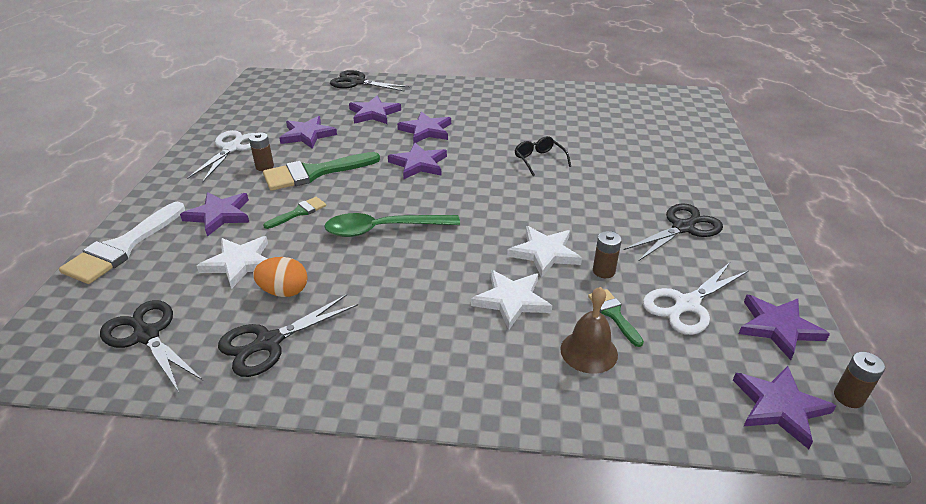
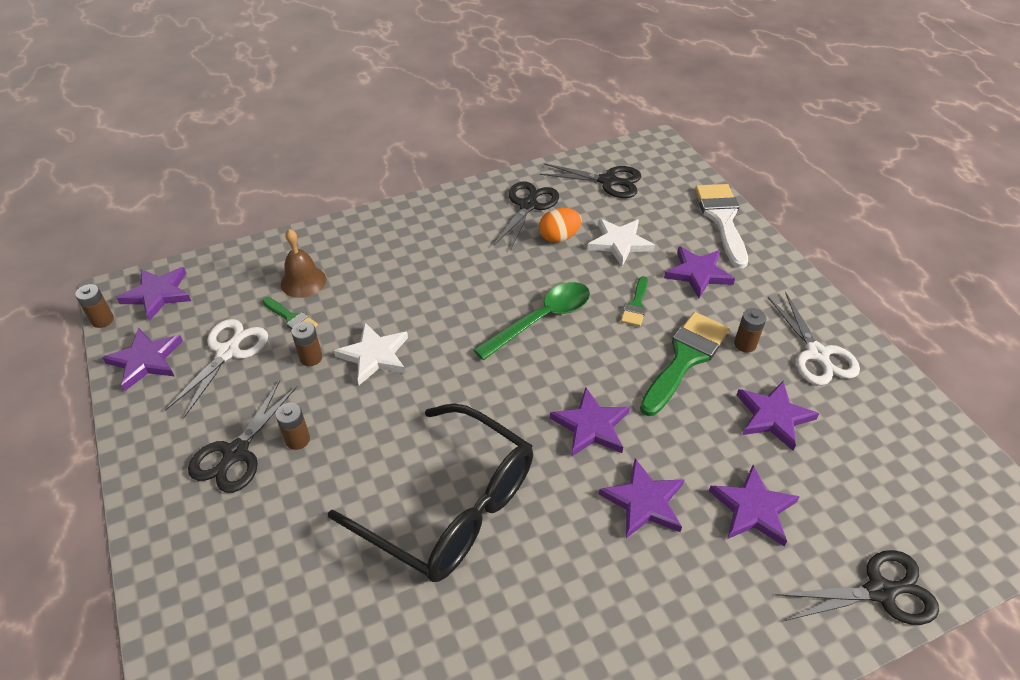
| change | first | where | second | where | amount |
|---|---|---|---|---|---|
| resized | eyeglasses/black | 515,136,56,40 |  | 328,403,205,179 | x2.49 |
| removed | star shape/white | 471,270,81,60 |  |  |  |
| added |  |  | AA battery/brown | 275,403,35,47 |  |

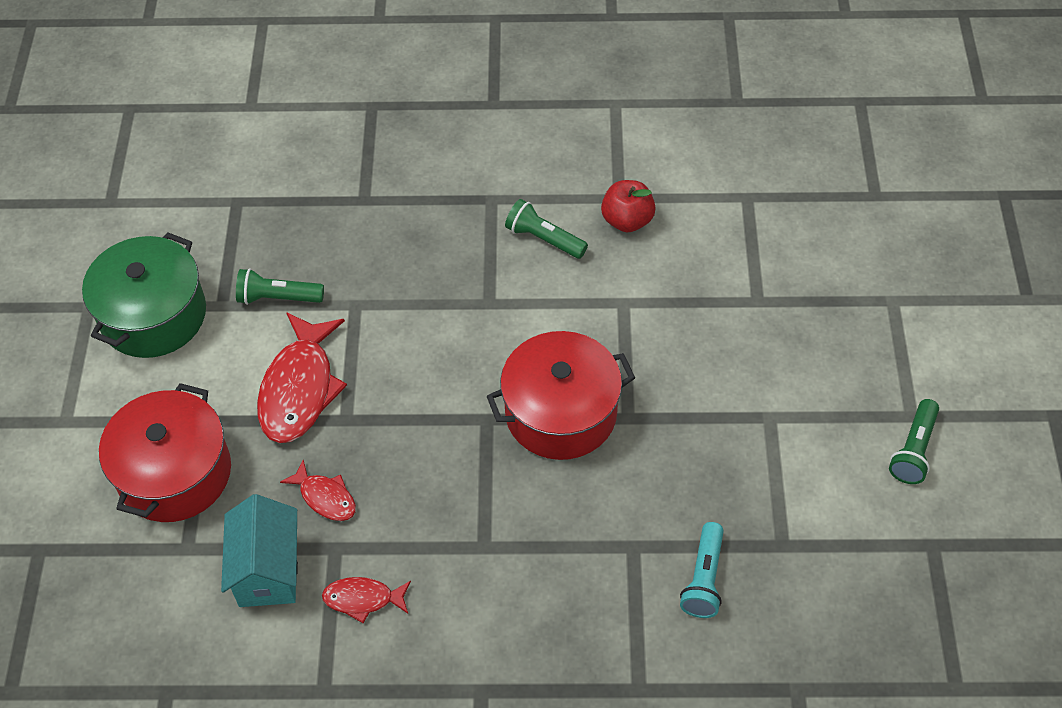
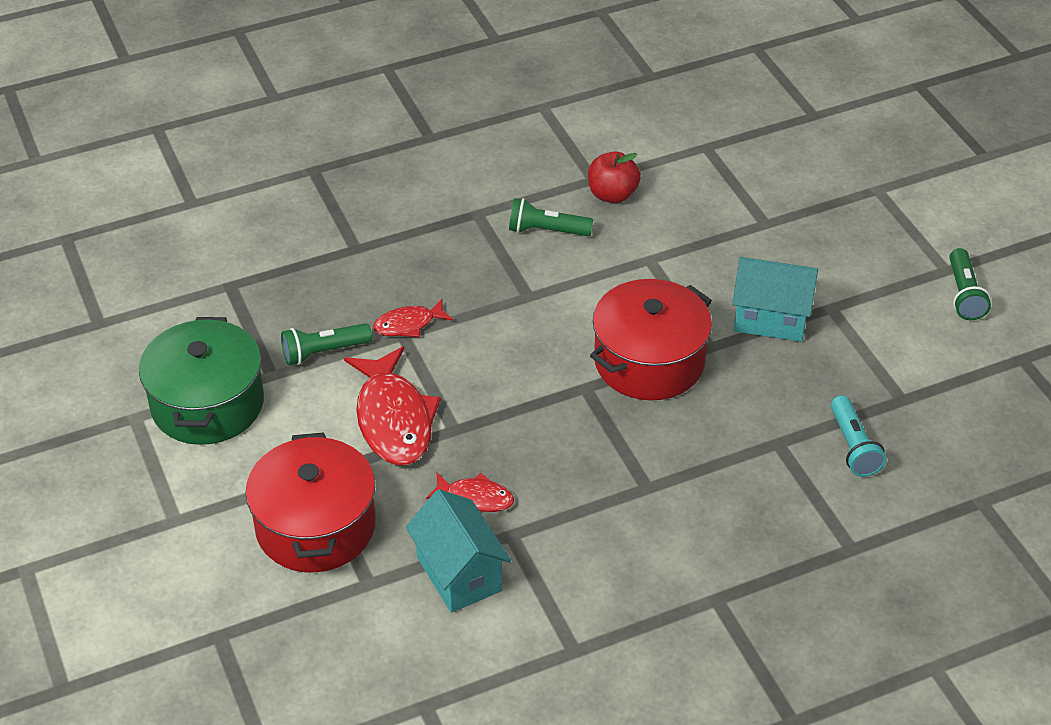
| change | first | where | second | where | amount |
|---|---|---|---|---|---|
| moved | toy fish/crimson | 322,577,89,46 |  | 373,299,80,39 |  |
| added |  |  | cottage/teal | 732,257,86,85 |  |

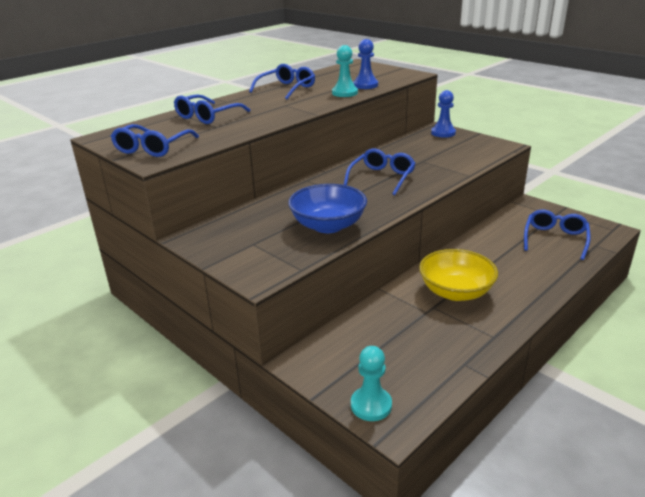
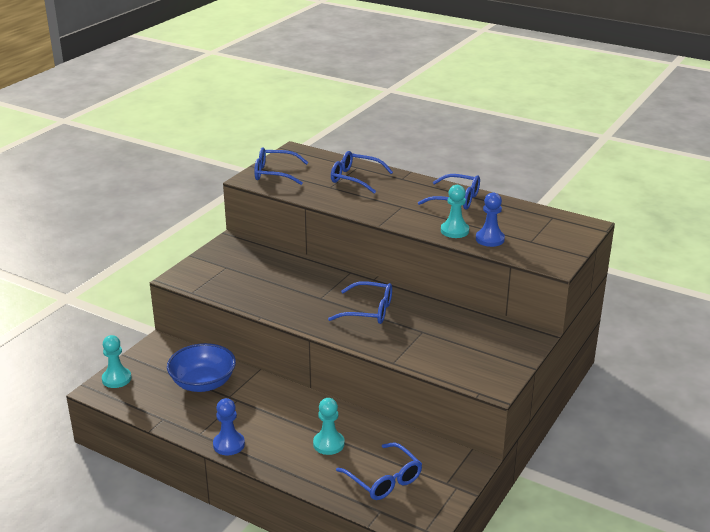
| change | first | where | second | where | amount |
|---|---|---|---|---|---|
| moved | pawn/cobalt | 431,90,25,48 |  | 213,398,32,57 |  |
| moved | bowl/cobalt | 288,184,79,49 |  | 167,343,69,49 |  |
| turned | eyeglasses/cobalt | 524,210,67,50 |  | 336,442,86,58 | 45 degrees clockwise |
| removed | bowl/bright yellow | 419,249,79,52 |  |  |  |
| added |  |  | pawn/teal | 313,398,32,57 |  |

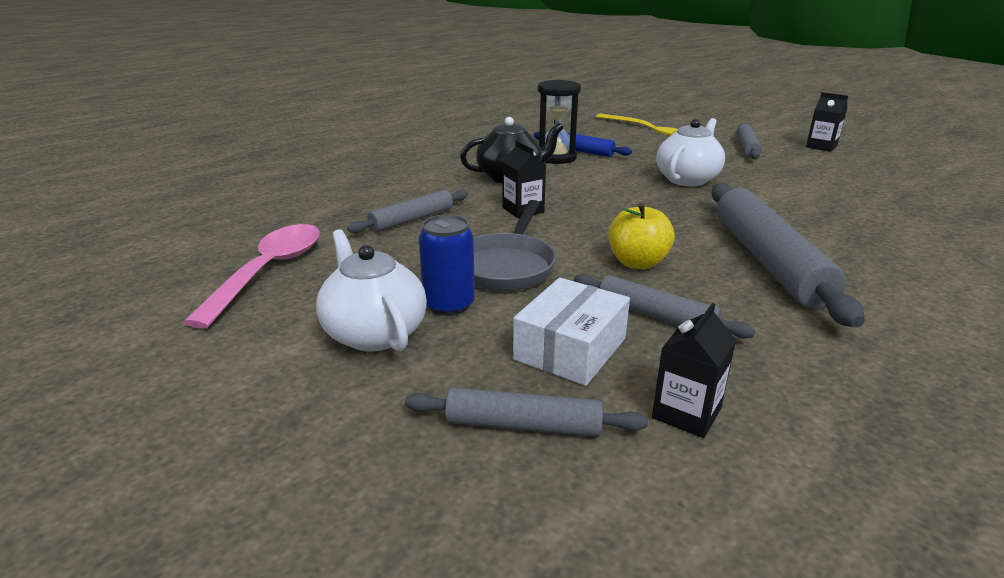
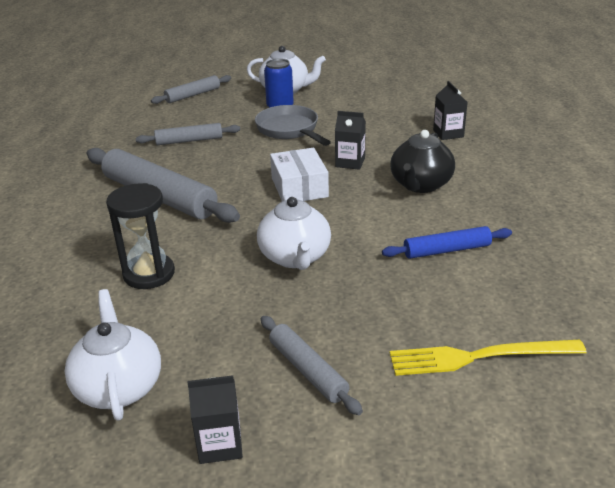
| change | first | where | second | where | amount |
|---|---|---|---|---|---|
| moved | sandglass/black | 538,80,43,84 |  | 106,183,69,106 |  |
| removed | rolling pin/grey | 347,190,121,43 |  |  |  |
| removed | apple/bright yellow | 608,203,67,66 |  |  |  |
| removed | spoon/rose-pink | 183,224,137,105 |  |  |  |
| moved | box/white | 513,278,117,108 |  | 270,148,59,53 |  |
| moved | carton/black | 652,303,84,135 |  | 433,81,35,59 |  |
| added |  |  | china teapot/white | 65,289,96,132 |  |

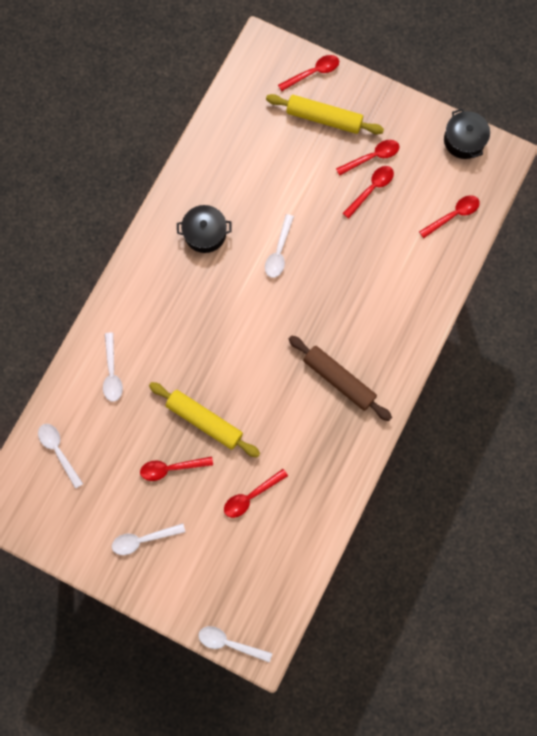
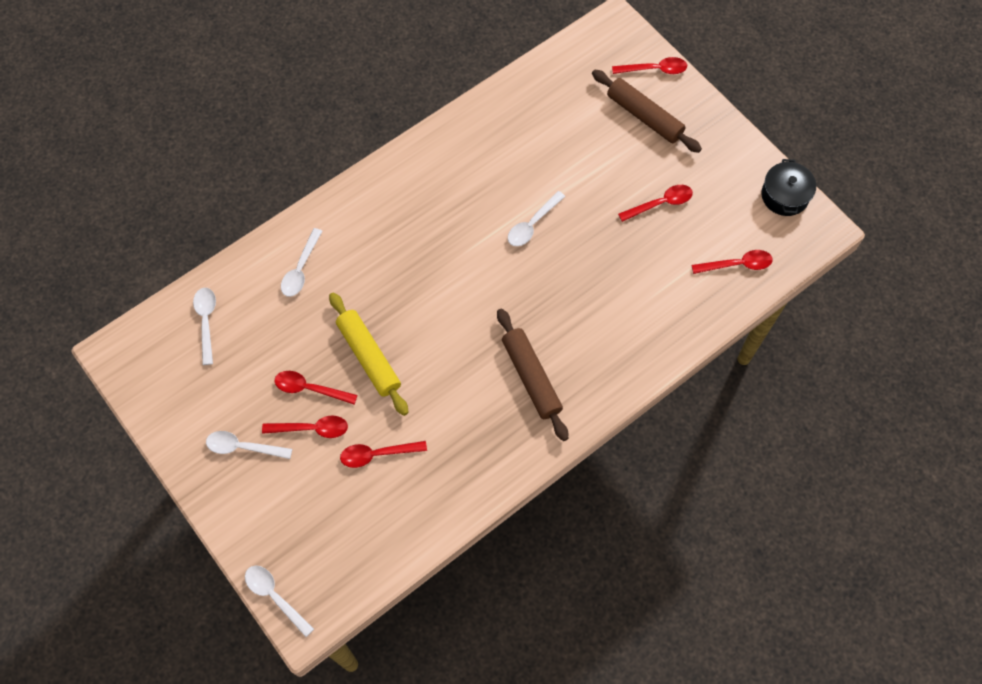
| change | first | where | second | where | amount |
|---|---|---|---|---|---|
| recoloured | rolling pin/bright yellow | 266,94,118,40 | rolling pin/brown | 592,70,110,83 |  |
| moved | spoon/crimson | 336,140,64,36 |  | 262,416,86,22 |  |
| removed | stockpot/black | 177,205,55,48 |  |  |  |

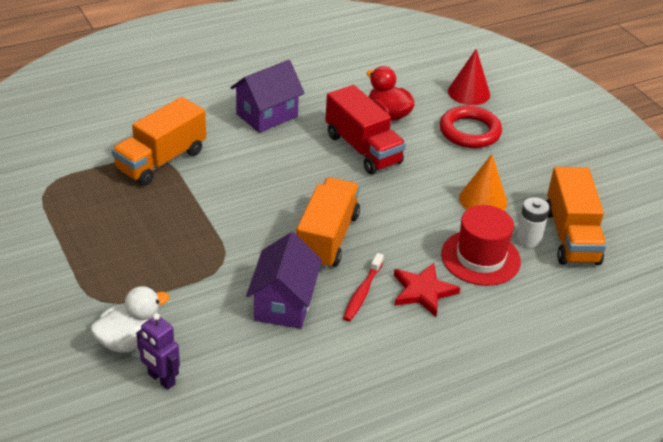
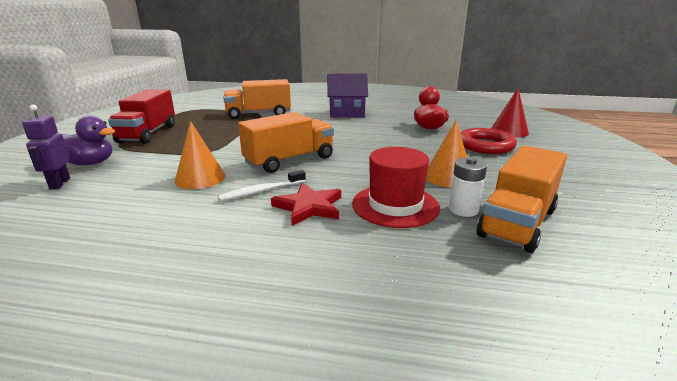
| change | first | where | second | where | amount |
|---|---|---|---|---|---|
| moved | toy truck/crimson | 325,85,81,89 |  | 108,89,67,55 |  |
| replaced | cottage/royal purple | 246,232,76,97 | cone/bright orange | 175,121,50,68 |  |
| recoloured | dental brush/crimson | 343,253,41,69 | dental brush/white | 218,170,88,31 |  |
| recoloured | rubber duck/white | 91,286,79,67 | rubber duck/royal purple | 62,115,53,50 |  |

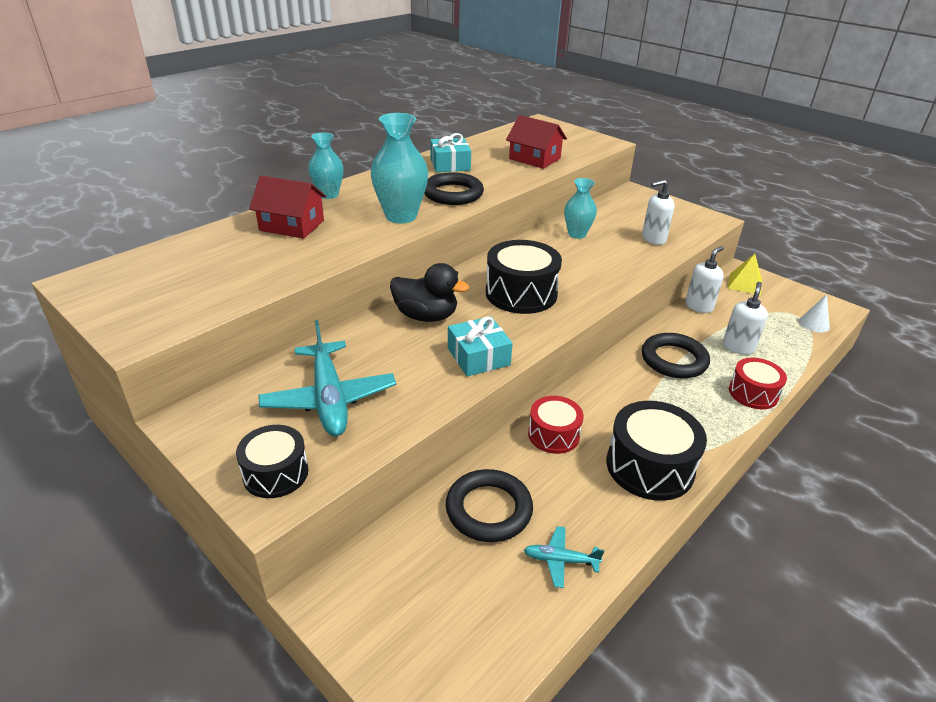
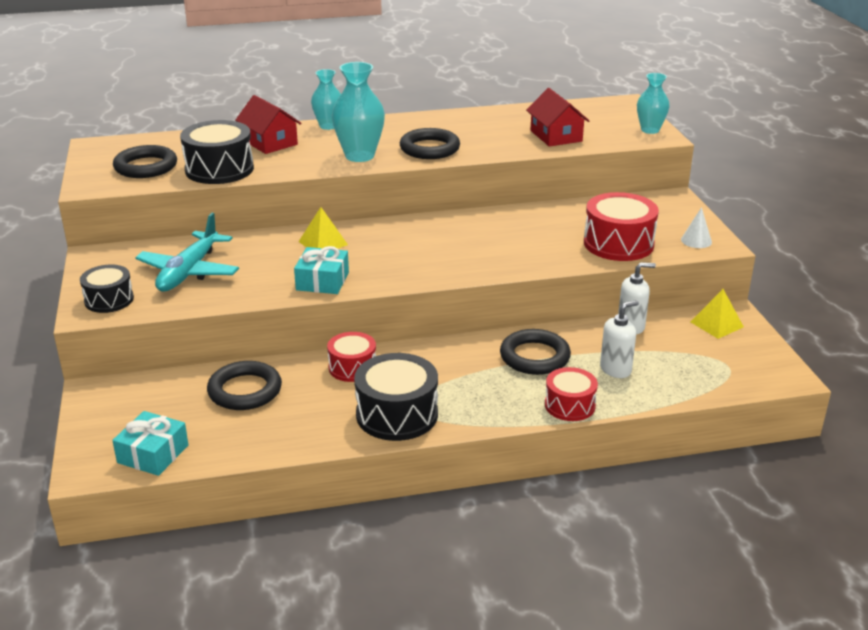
| change | first | where | second | where | amount |
|---|---|---|---|---|---|
| moved | wrapped gift/teal | 430,133,41,39 |  | 112,411,77,65 |  |
| moved | flower vase/teal | 564,178,33,61 |  | 637,73,33,61 |  |
| replaced | pump bottle/white | 642,180,33,65 | drum/crimson | 584,192,75,69 |  |
| moved | drum/black | 486,240,76,74 |  | 180,120,74,64 |  |
| replaced | rubber duck/black | 390,263,79,59 | pyramid/bright yellow | 299,207,49,41 |  |
| moved | cone/white | 799,294,31,38 |  | 681,207,31,41 |  |
| removed | plane/teal | 524,526,80,62 |  |  |  |
| added |  |  | torus/black | 113,145,64,33 |  |

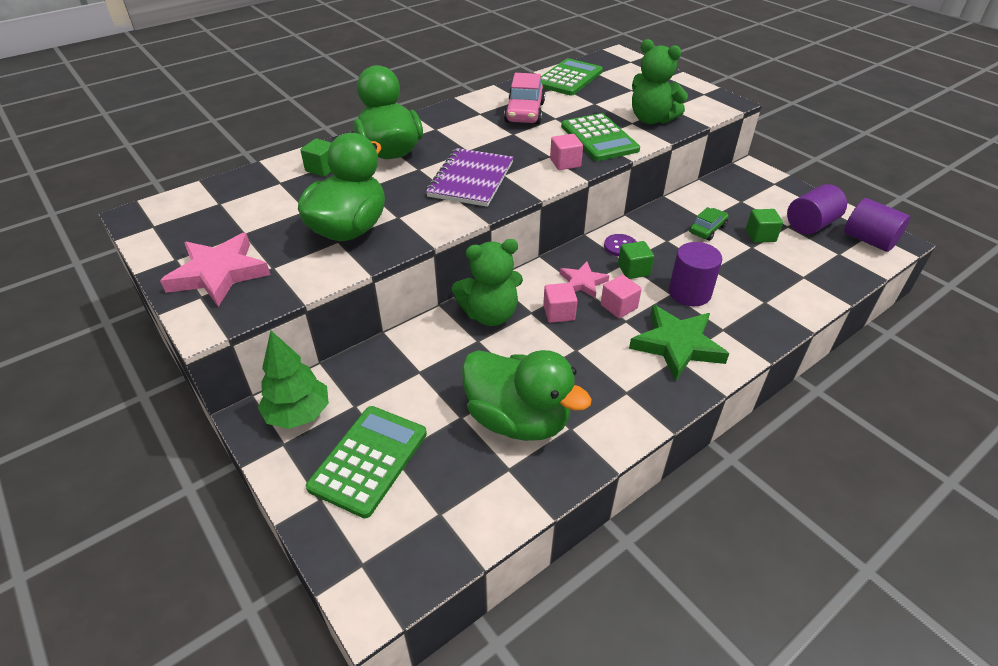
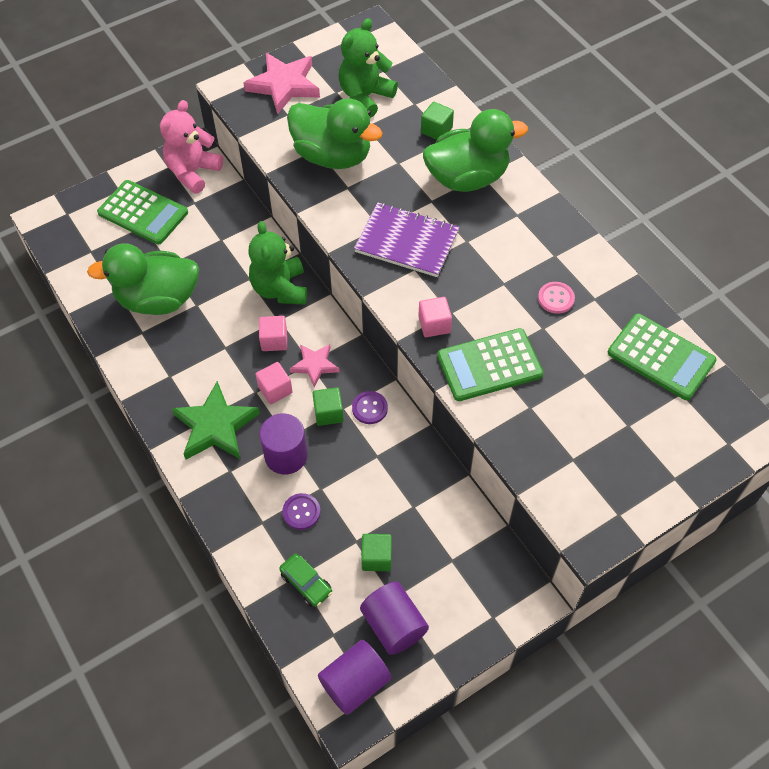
| change | first | where | second | where | amount |
|---|---|---|---|---|---|
| moved | teddy/emerald | 632,39,56,85 |  | 339,18,59,100 |  |
| replaced | car/rose-pink | 504,73,41,52 | sewing button/rose-pink | 538,282,37,32 |  |
| moved | car/emerald | 689,207,40,34 |  | 279,554,53,53 |  |
| replaced | tree/emerald | 258,331,71,98 | teddy/rose-pink | 160,100,63,94 |  |
| turned | rubber duck/emerald | 462,350,130,91 |  | 87,243,112,72 | 45 degrees clockwise |
| added |  |  | sewing button/royal purple | 282,493,38,37 |  |

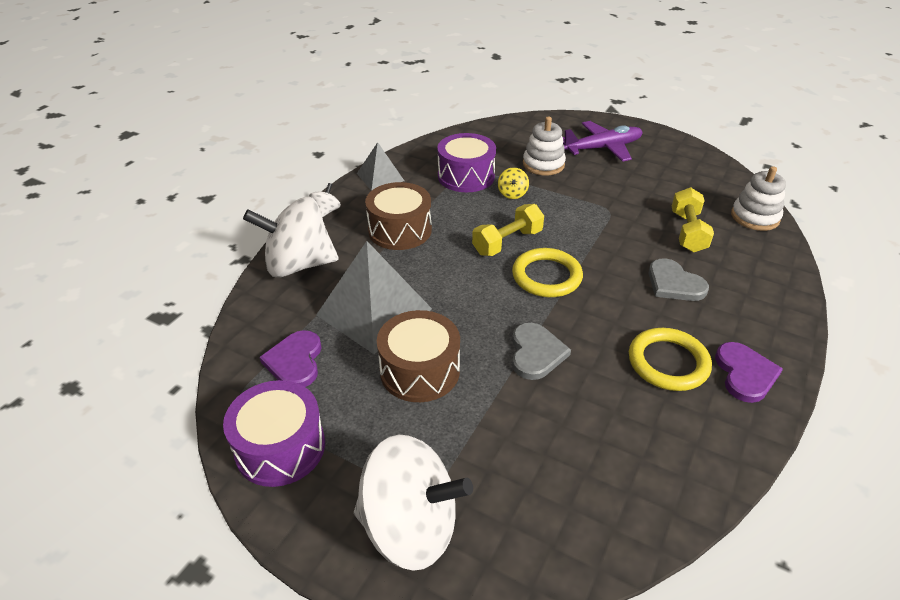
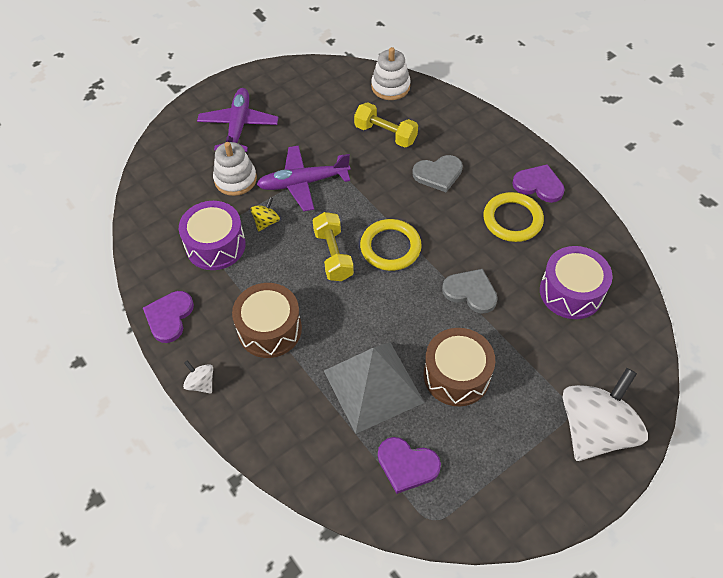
| change | first | where | second | where | amount |
|---|---|---|---|---|---|
| replaced | pyramid/grey | 357,142,47,49 | heart/royal purple | 143,291,51,52 |  |
| turned | whirligig/bright yellow | 498,167,31,32 |  | 250,197,30,35 | 90 degrees counterclockwise |
| removed | whirligig/white | 243,197,96,80 |  |  |  |
| moved | drum/royal purple | 223,380,102,107 |  | 540,246,73,73 |  |
| added |  |  | plane/royal purple | 256,145,94,66 |  |

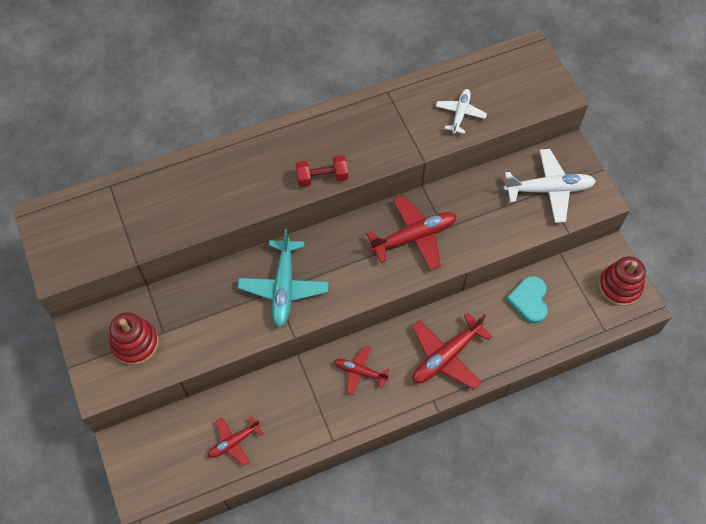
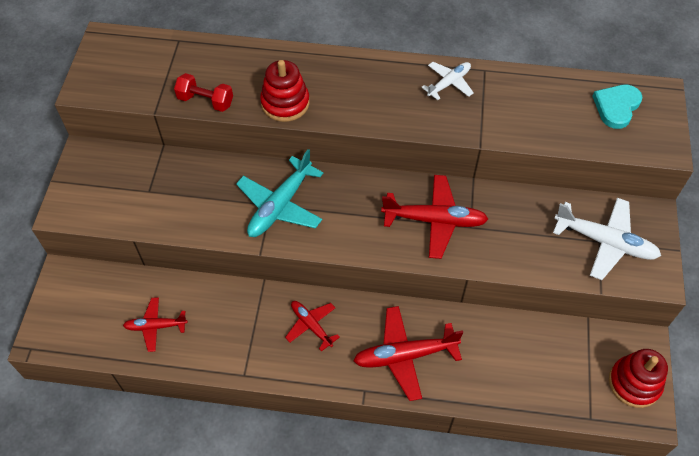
| change | first | where | second | where | amount |
|---|---|---|---|---|---|
| moved | plane/white | 436,89,51,45 |  | 421,62,53,38 |  |
| moved | dumbbell/crimson | 295,155,53,32 |  | 174,73,59,39 |  |
| moved | heart/teal | 506,276,42,48 |  | 592,85,51,44 |  |
| moved | ring stacker/crimson | 109,312,50,53 |  | 260,60,50,62 |  |

